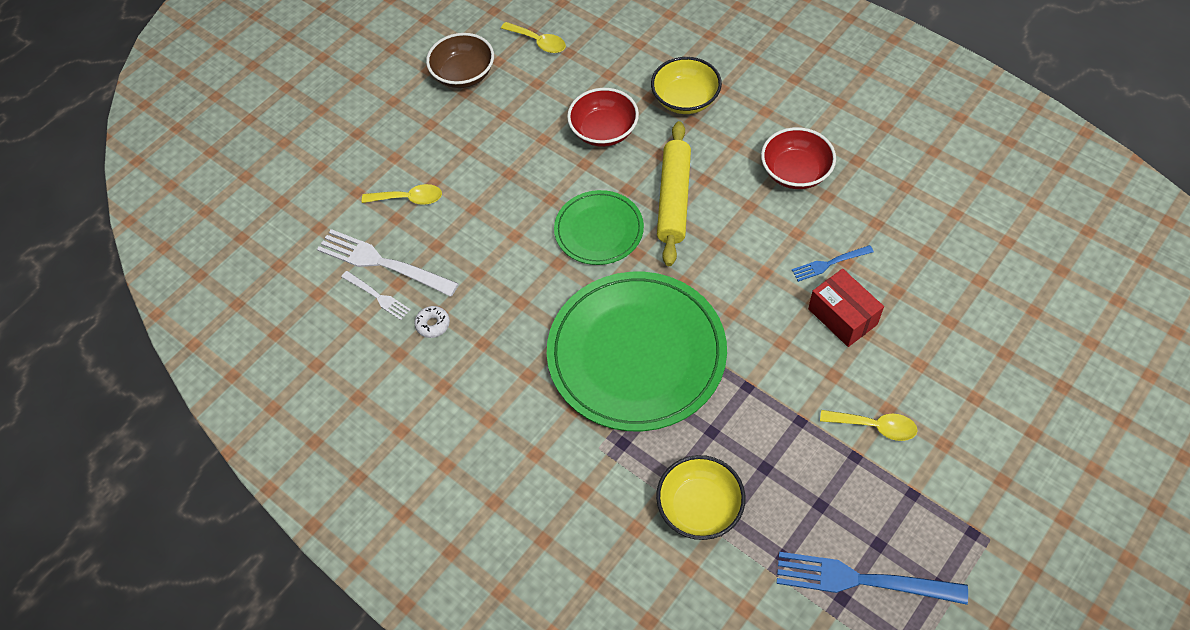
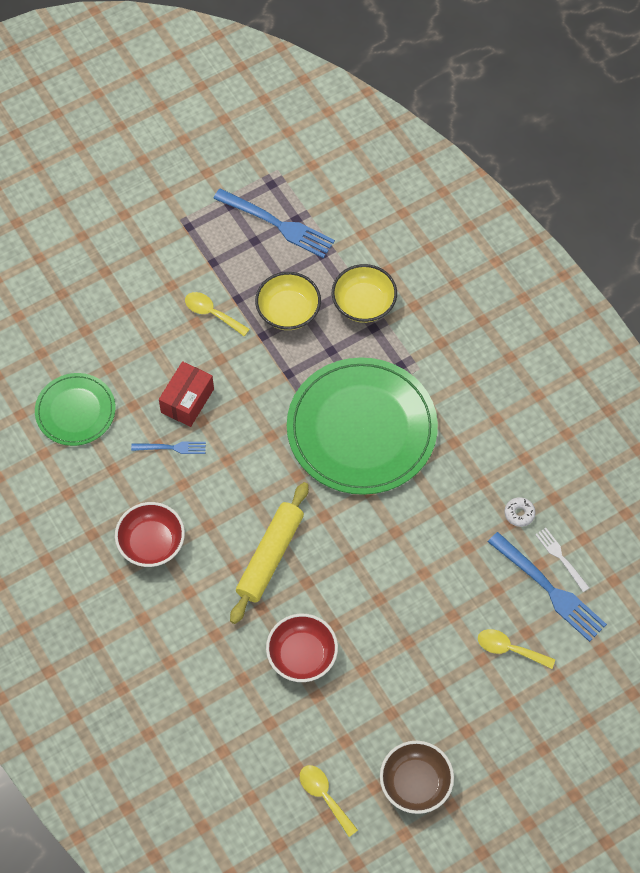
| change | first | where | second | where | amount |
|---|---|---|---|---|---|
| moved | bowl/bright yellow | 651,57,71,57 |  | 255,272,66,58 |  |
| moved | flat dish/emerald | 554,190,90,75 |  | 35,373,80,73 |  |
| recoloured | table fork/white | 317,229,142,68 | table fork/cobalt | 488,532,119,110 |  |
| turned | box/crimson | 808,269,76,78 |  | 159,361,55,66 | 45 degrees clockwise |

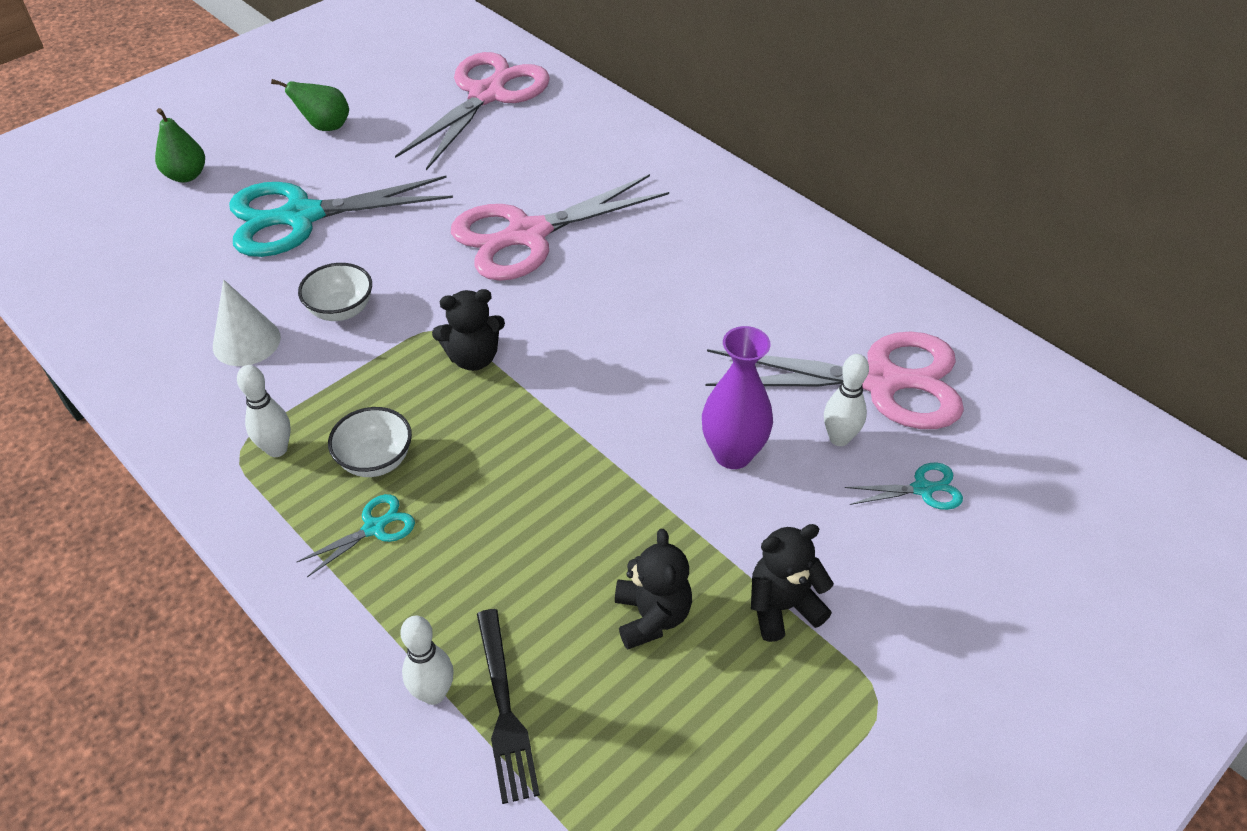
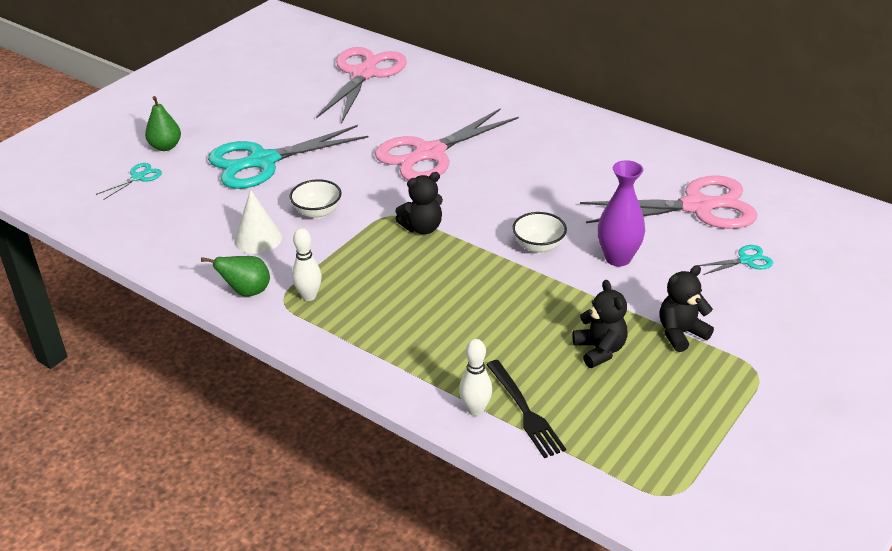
| change | first | where | second | where | amount |
|---|---|---|---|---|---|
| moved | pear fruit/emerald | 271,79,78,52 |  | 201,256,69,41 |  |
| removed | tenpin/white | 824,354,45,92 |  |  |  |
| moved | bowl/white | 328,407,84,70 |  | 512,212,55,41 |  |
| moved | pair of scissors/teal | 297,494,118,83 |  | 96,163,66,37 |  |

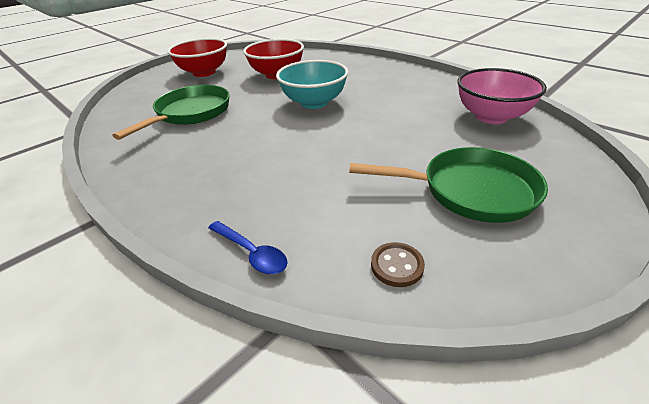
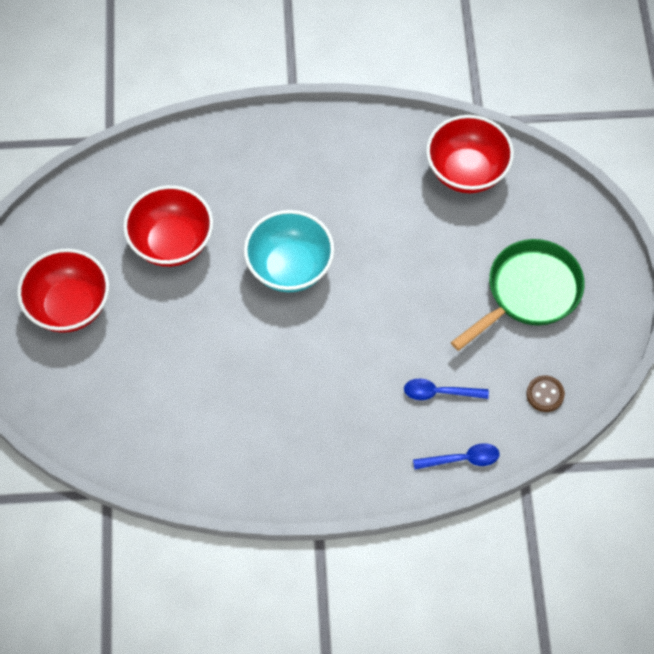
| change | first | where | second | where | amount |
|---|---|---|---|---|---|
| recoloured | bowl/rose-pink | 457,68,90,56 | bowl/crimson | 426,115,88,78 |  |
| removed | pan/emerald | 113,85,117,55 |  |  |  |
| added |  |  | spoon/cobalt | 404,379,85,21 |  |

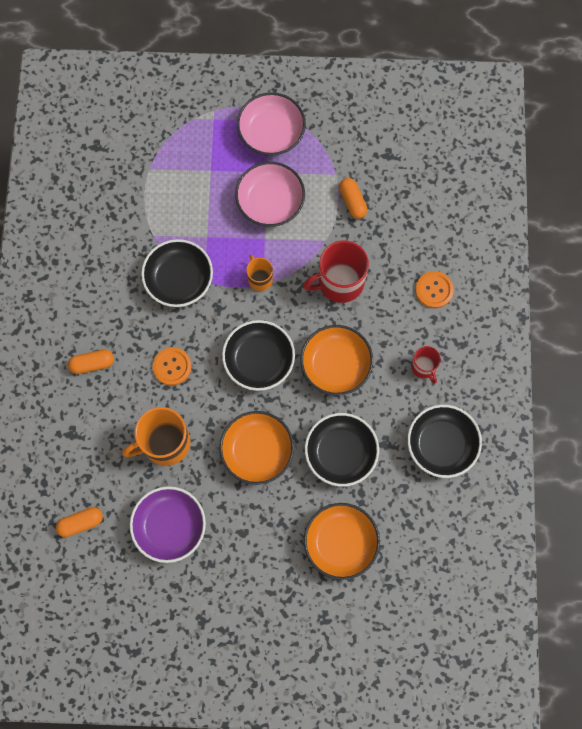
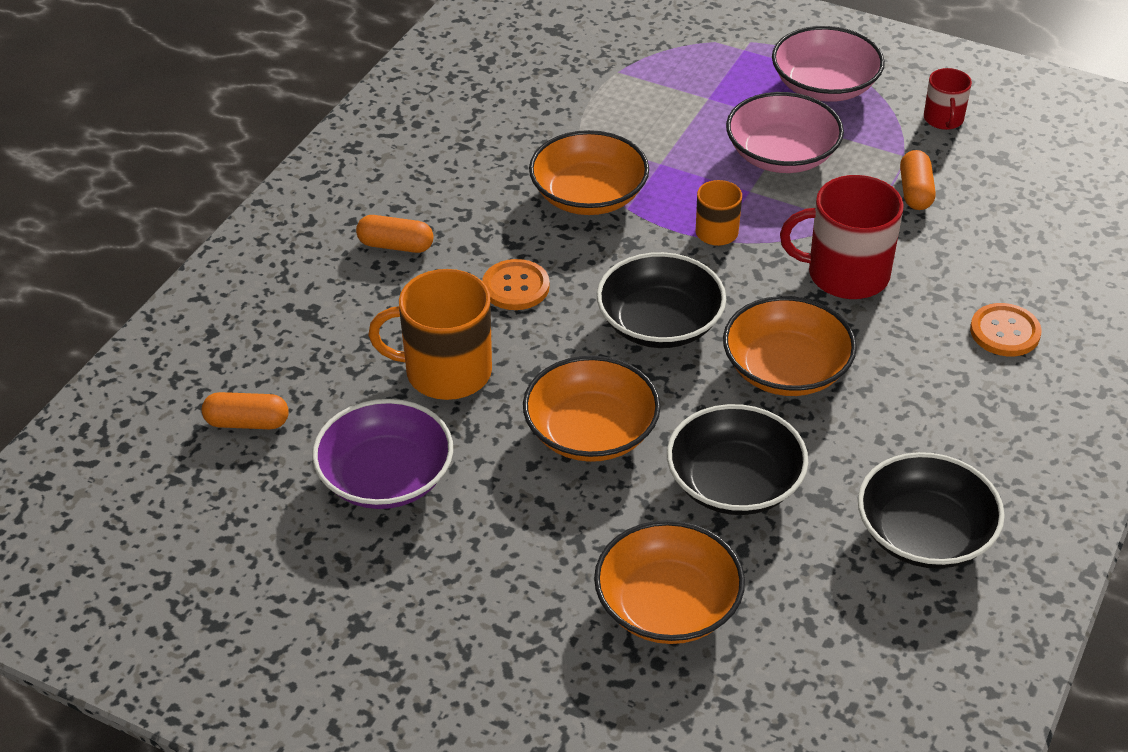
| change | first | where | second | where | amount |
|---|---|---|---|---|---|
| recoloured | bowl/black | 141,239,72,68 | bowl/bright orange | 529,130,120,85 |  |
| moved | mug/crimson | 411,346,30,38 |  | 924,68,48,62 |  |

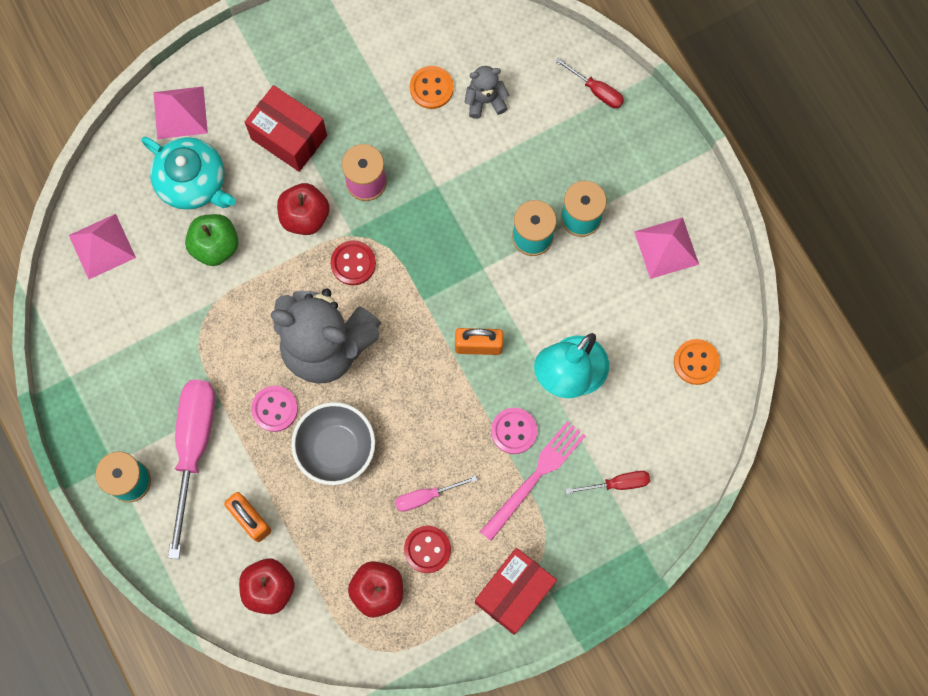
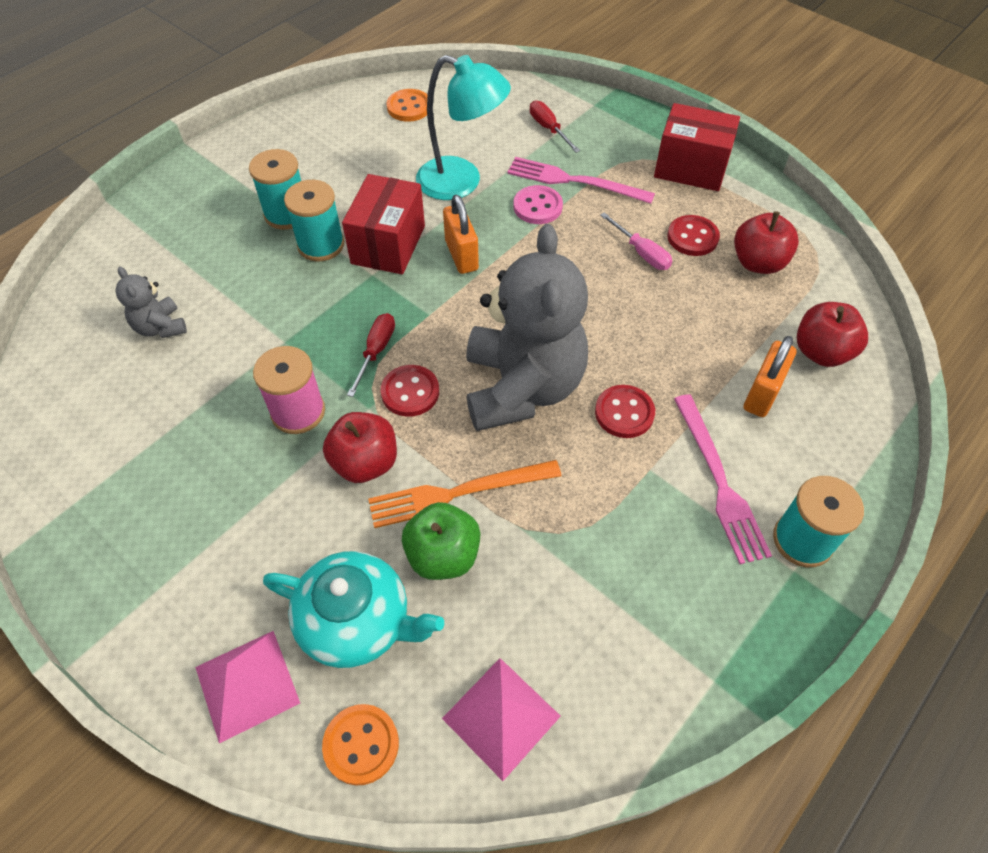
| change | first | where | second | where | amount |
|---|---|---|---|---|---|
| moved | screwdriver/crimson | 555,58,69,51 |  | 347,313,48,84 |  |
| moved | sewing button/bright orange | 410,66,44,43 |  | 322,704,77,81 |  |
| moved | box/crimson | 245,85,82,87 |  | 342,174,83,100 |  |
| turned | china teapot/teal | 142,136,94,74 |  | 263,551,181,117 | 90 degrees clockwise |
| removed | pyramid/rose-pink | 634,217,65,62 |  |  |  |
| replaced | screwdriver/rose-pink | 168,380,47,179 | table fork/rose-pink | 674,394,98,170 |  |
| recoloured | sewing button/rose-pink | 251,386,47,46 | sewing button/crimson | 595,385,60,53 |  |
| removed | bowl/grey | 291,402,84,83 |  |  |  |
| added |  |  | table fork/bright orange | 368,460,194,68 |  |

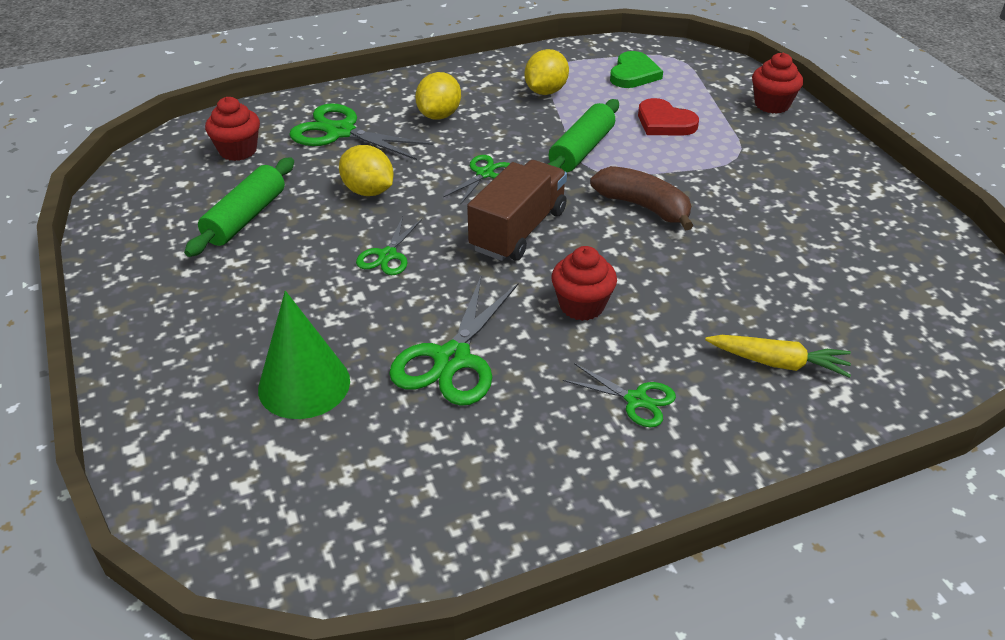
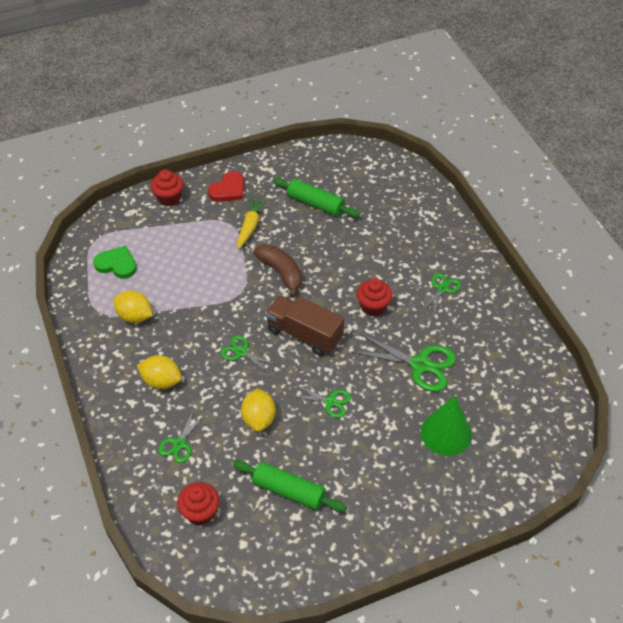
| change | first | where | second | where | amount |
|---|---|---|---|---|---|
| moved | heart/crimson | 638,98,61,37 |  | 208,171,36,31 |  |
| moved | rolling pin/emerald | 548,99,71,73 |  | 273,178,87,40 |  |
| resized | pair of scissors/emerald | 289,103,144,57 |  | 158,409,48,54 | x0.57 |
| turned | lemon/bright yellow | 339,145,55,51 |  | 241,388,35,44 | 45 degrees counterclockwise |
| turned | banana/brown | 590,166,104,64 |  | 253,244,49,54 | 105 degrees clockwise |
| moved | carrot/bright yellow | 705,335,146,43 |  | 237,197,30,52 |  |

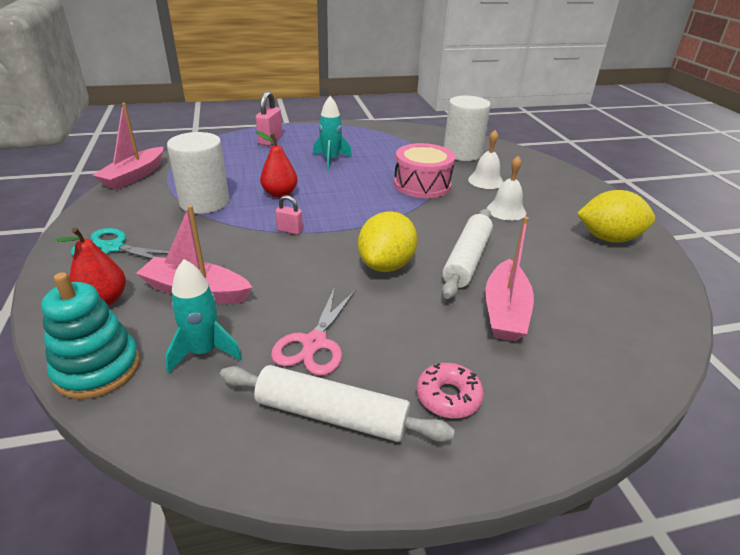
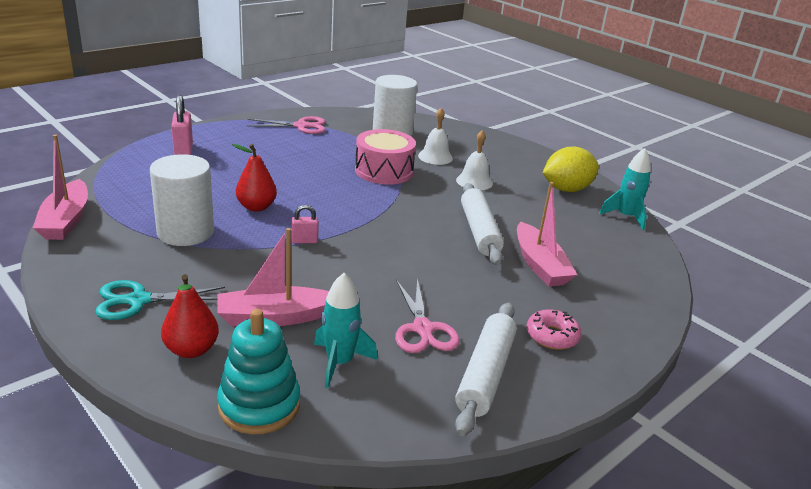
| change | first | where | second | where | amount |
|---|---|---|---|---|---|
| moved | spaceship/teal | 313,96,39,74 |  | 599,148,52,82 |  |
| removed | lemon/bright yellow | 358,211,59,61 |  |  |  |
| turned | rolling pin/white | 220,365,235,77 |  | 455,303,62,133 | 60 degrees counterclockwise |
| added |  |  | pair of scissors/rose-pink | 246,116,79,18 |  |

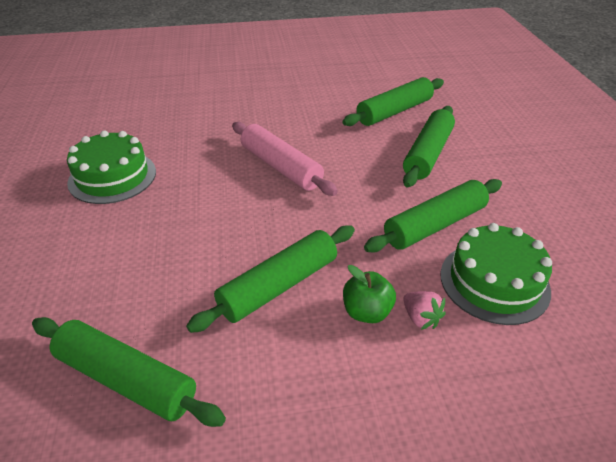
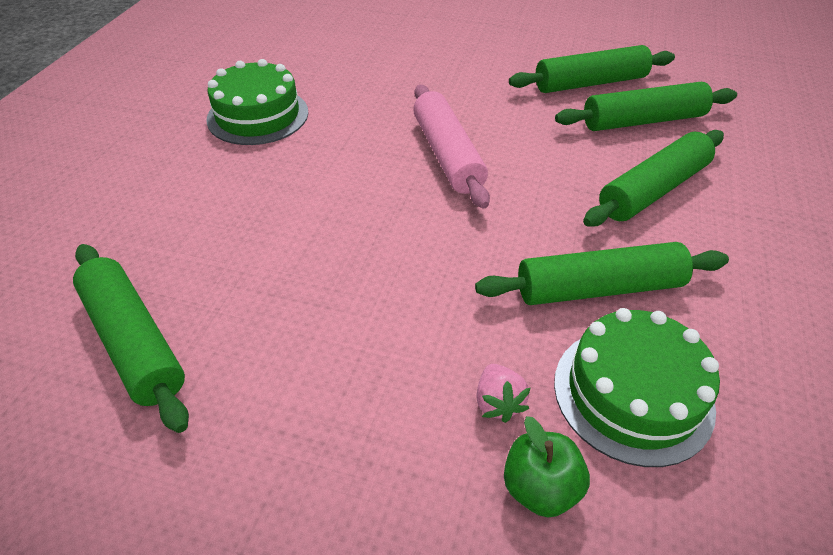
| change | first | where | second | where | amount |
|---|---|---|---|---|---|
| moved | rolling pin/emerald | 186,225,169,108 |  | 509,45,166,48 |  |
| moved | apple/emerald | 343,265,53,58 |  | 504,416,86,101 |  |

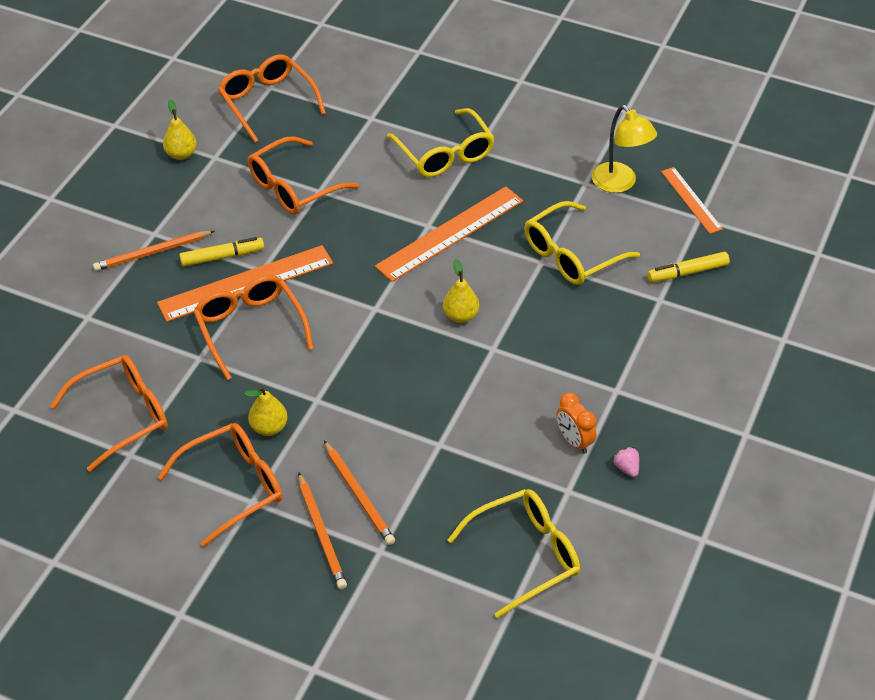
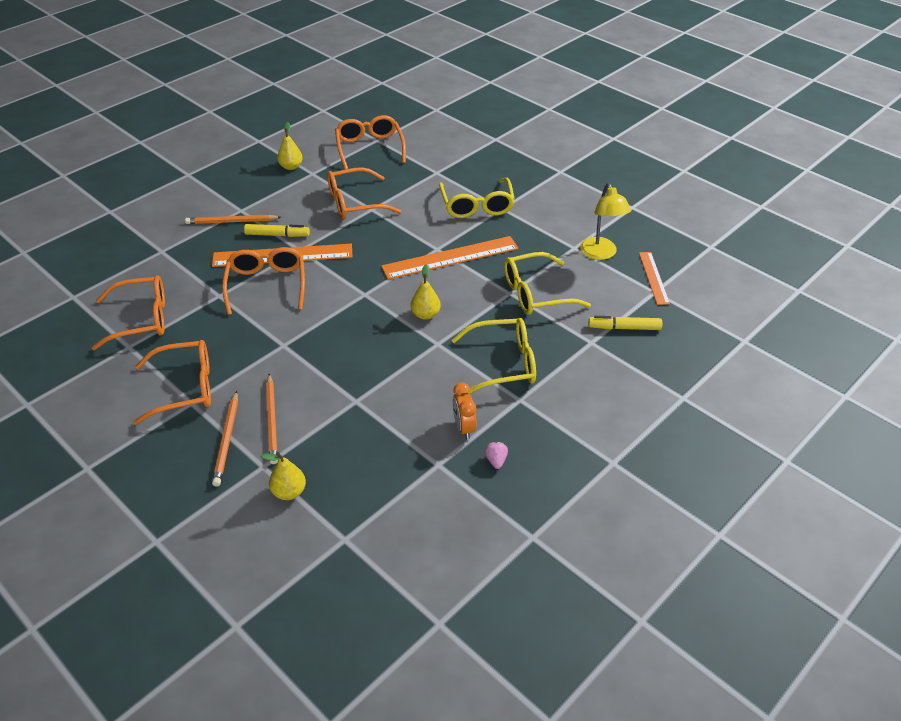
| change | first | where | second | where | amount |
|---|---|---|---|---|---|
| moved | pear fruit/bright yellow | 244,386,44,50 |  | 261,452,45,48 |  |
| moved | eyeglasses/bright yellow | 448,489,132,129 |  | 452,318,84,75 |  |

